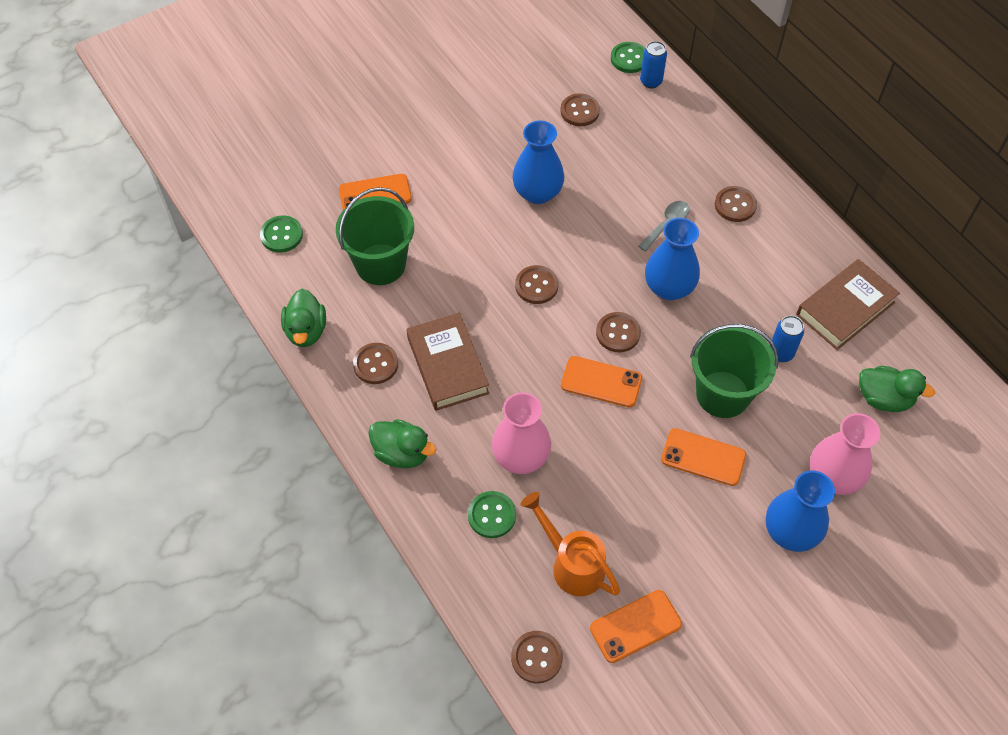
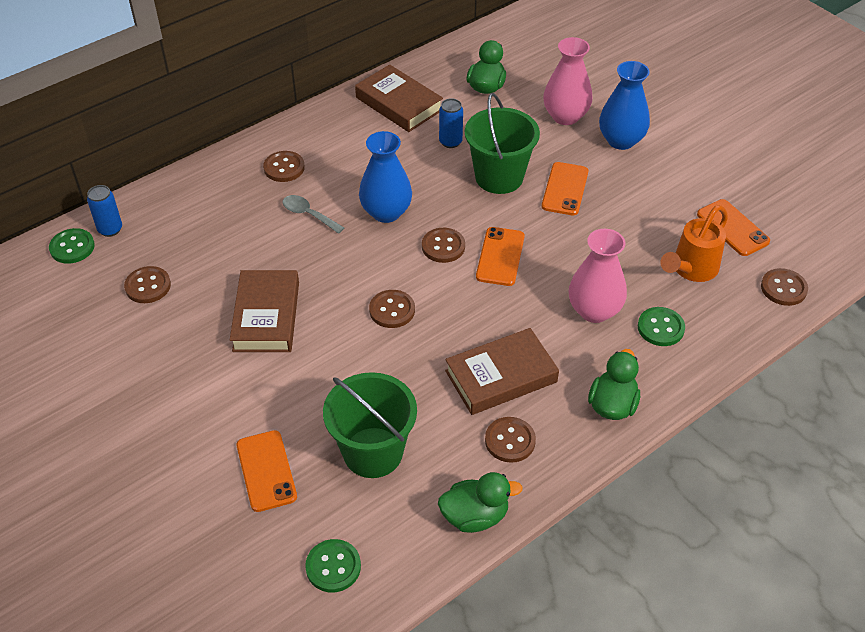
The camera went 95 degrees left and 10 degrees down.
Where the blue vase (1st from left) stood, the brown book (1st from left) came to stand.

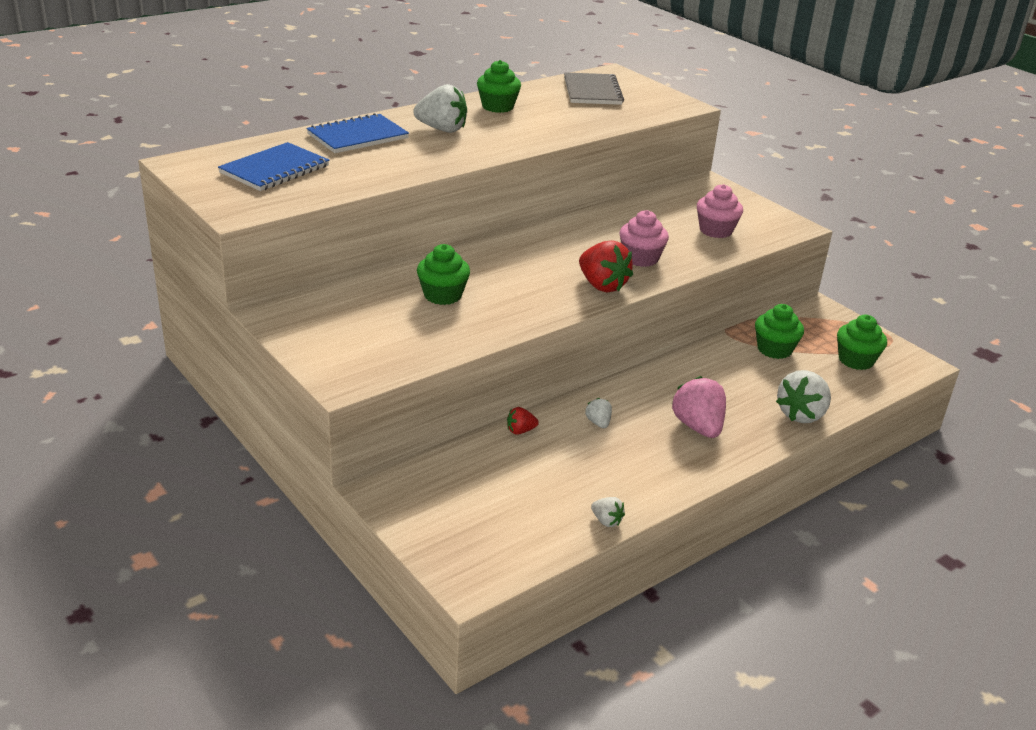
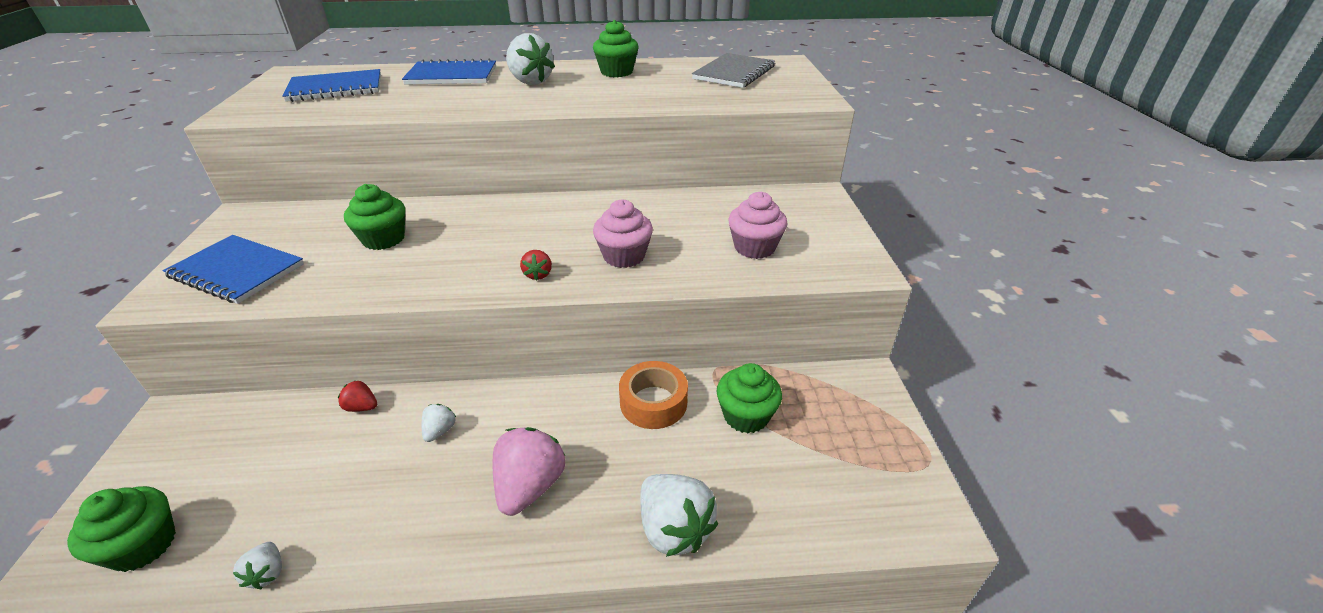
The camera went 35 degrees right and 5 degrees up.
The green cupcake (4th from left in the first image) ended up elsewhere.
The second view gained the blue notepad (1st from left).
The size of the scarlet toy strawberry (2nd from left) changed by a factor of 0.50.
The second view gained the orange roll of tape.
The pure white toy strawberry (4th from left) ended up facing another way, 105 degrees counterclockwise from before.

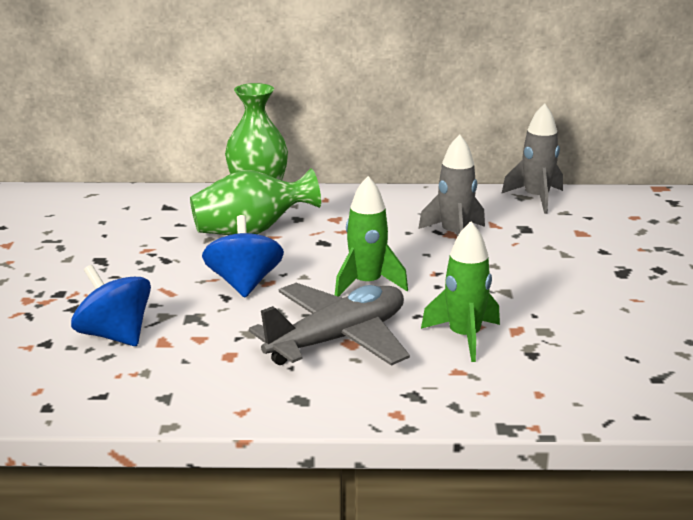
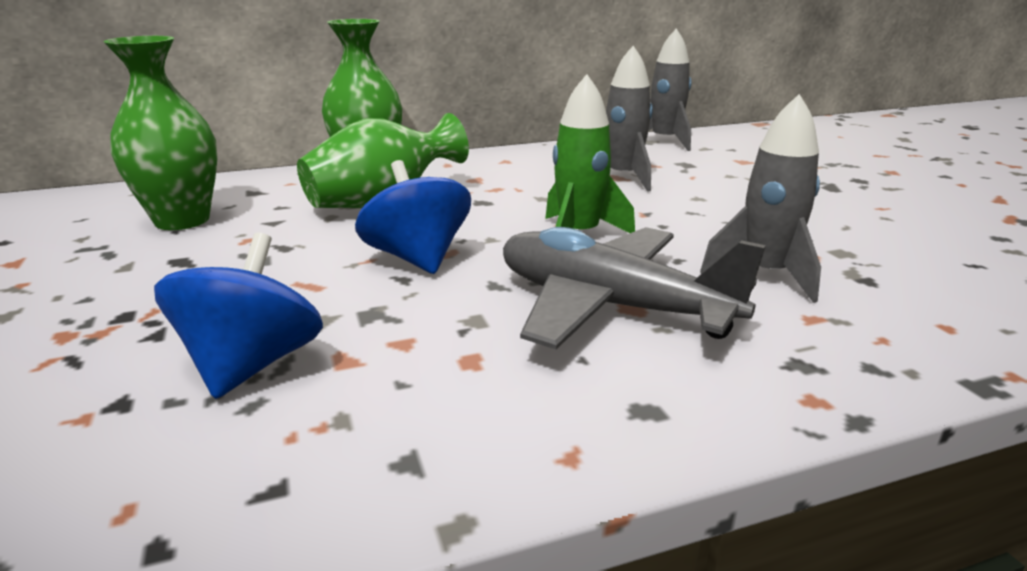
The camera went 20 degrees left and 0 degrees up.
The second view gained the green vase (1st from left).
The blue toy top (1st from left) ended up facing another way, 75 degrees clockwise from before.
The grey toy plane ended up facing another way, 90 degrees counterclockwise from before.
What was the green spaceship (2nd from left) turned into the grey spaceship (3rd from left).

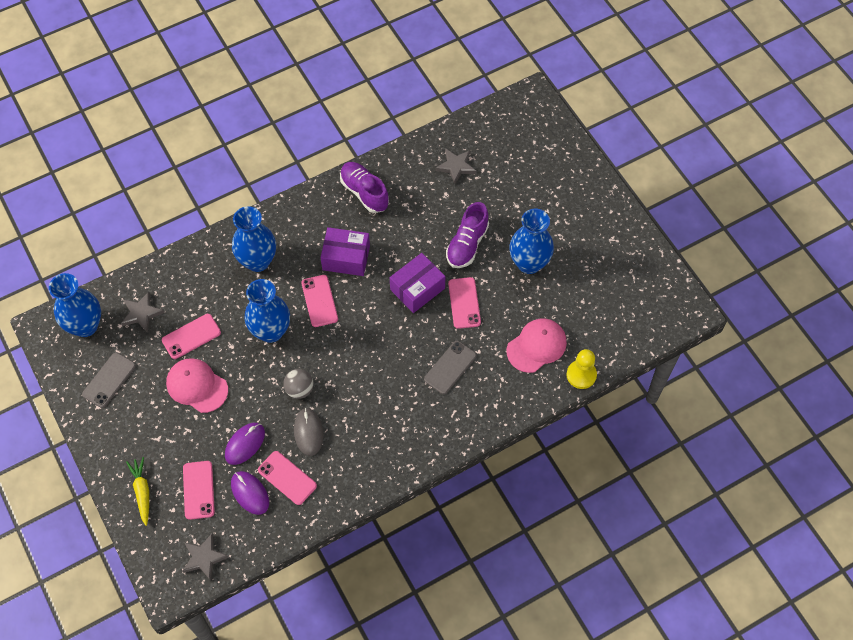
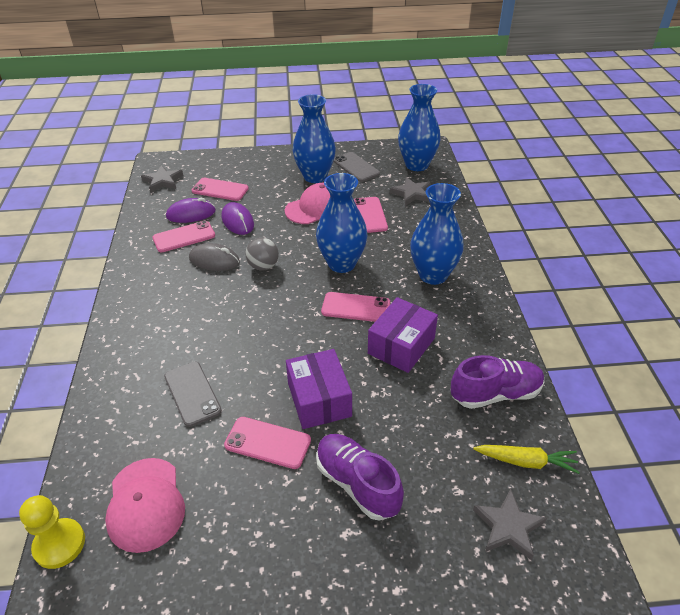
The camera went 115 degrees right and 20 degrees down.
The blue vase (4th from left in the first image) ended up elsewhere.
The bright yellow root vegetable ended up elsewhere.

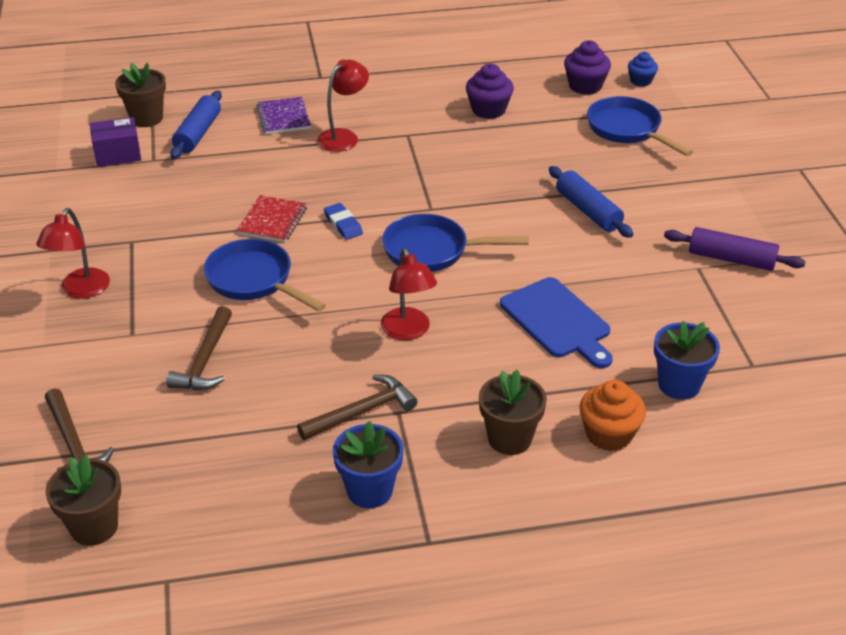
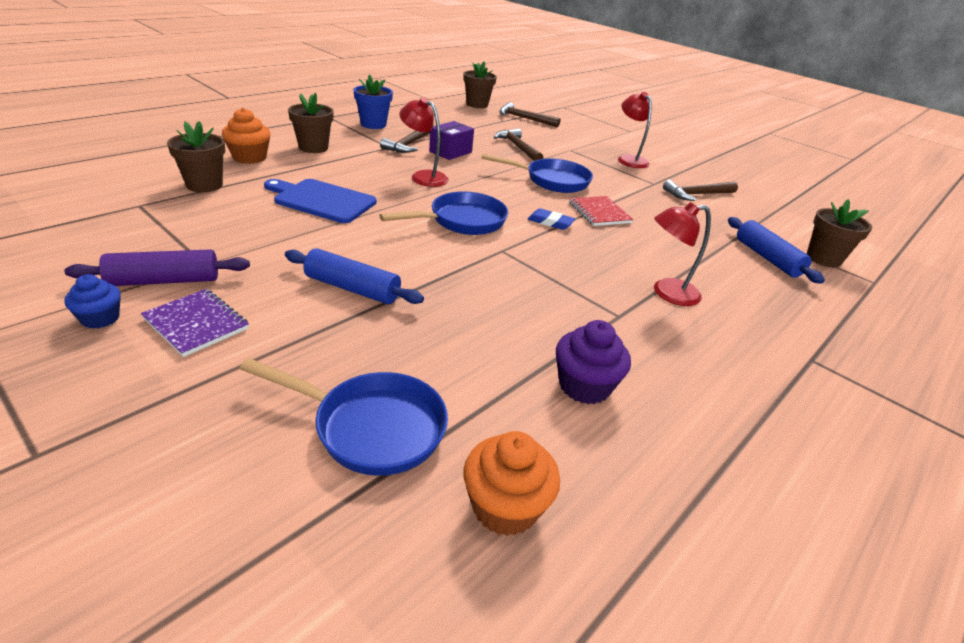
The camera went 140 degrees right and 5 degrees down.
The blue cupcake ended up elsewhere.
The violet notepad ended up elsewhere.
What was the blue flower pot (2nd from left) turned into the brown flower pot (1st from left).
The violet parcel ended up elsewhere.
What was the violet cupcake (2nd from left) turned into the orange cupcake (2nd from left).
The scarlet lamp (2nd from left in the first image) ended up facing another way, 75 degrees clockwise from before.
The second view gained the brown carpenter's hammer (4th from left).

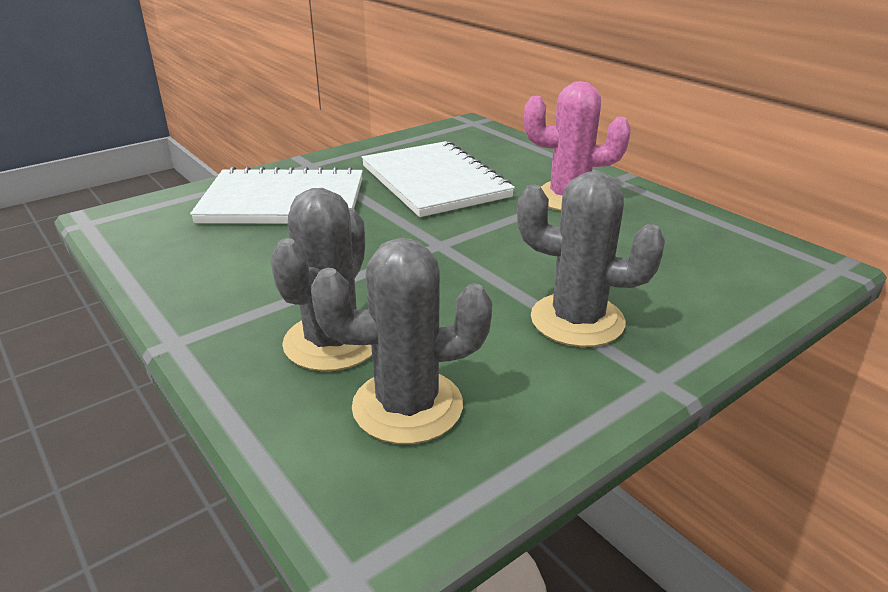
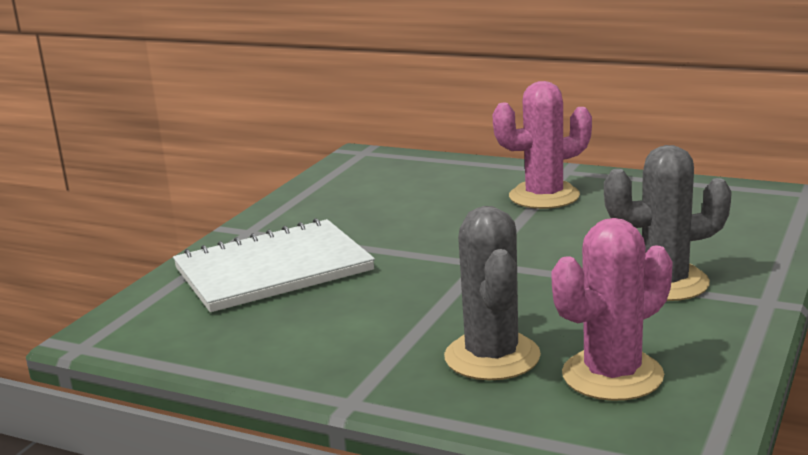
The camera went 25 degrees left and 10 degrees down.
What was the grey saguaro cactus (2nd from left) turned into the rose-pink saguaro cactus (2nd from left).
The second view lost the pure white notepad (2nd from left).

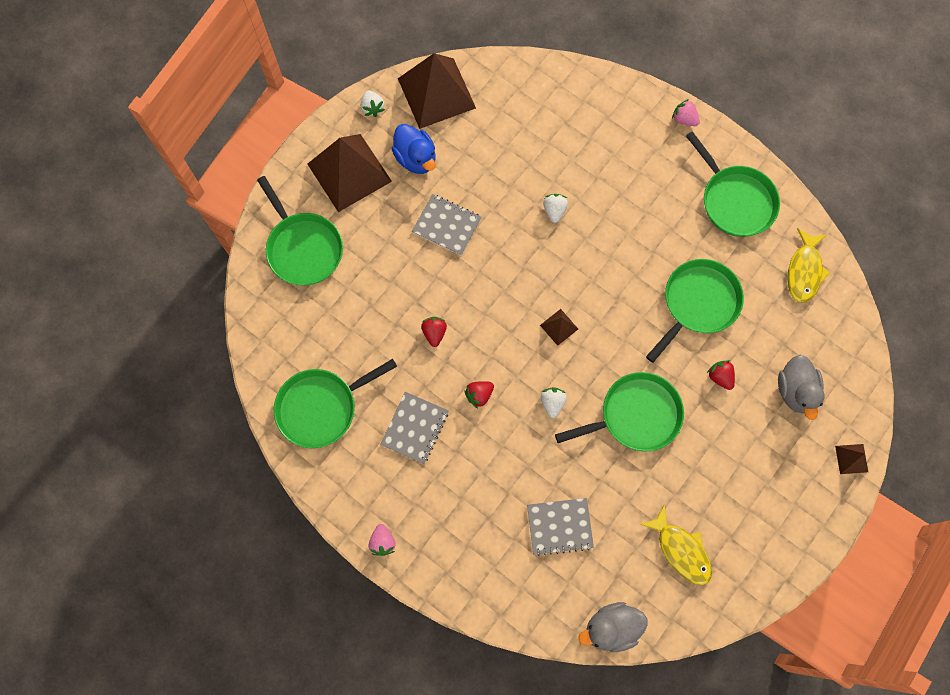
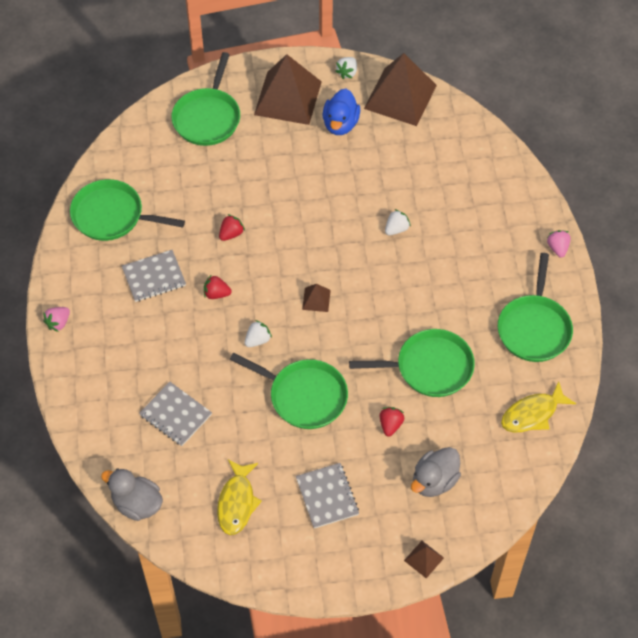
The camera went 45 degrees right and 15 degrees down.
The grey notepad (2nd from left in the first image) ended up elsewhere.

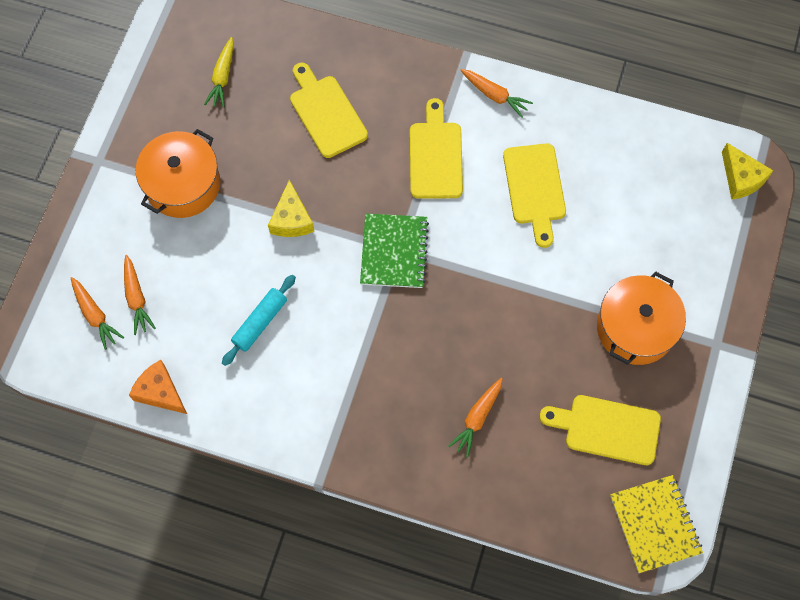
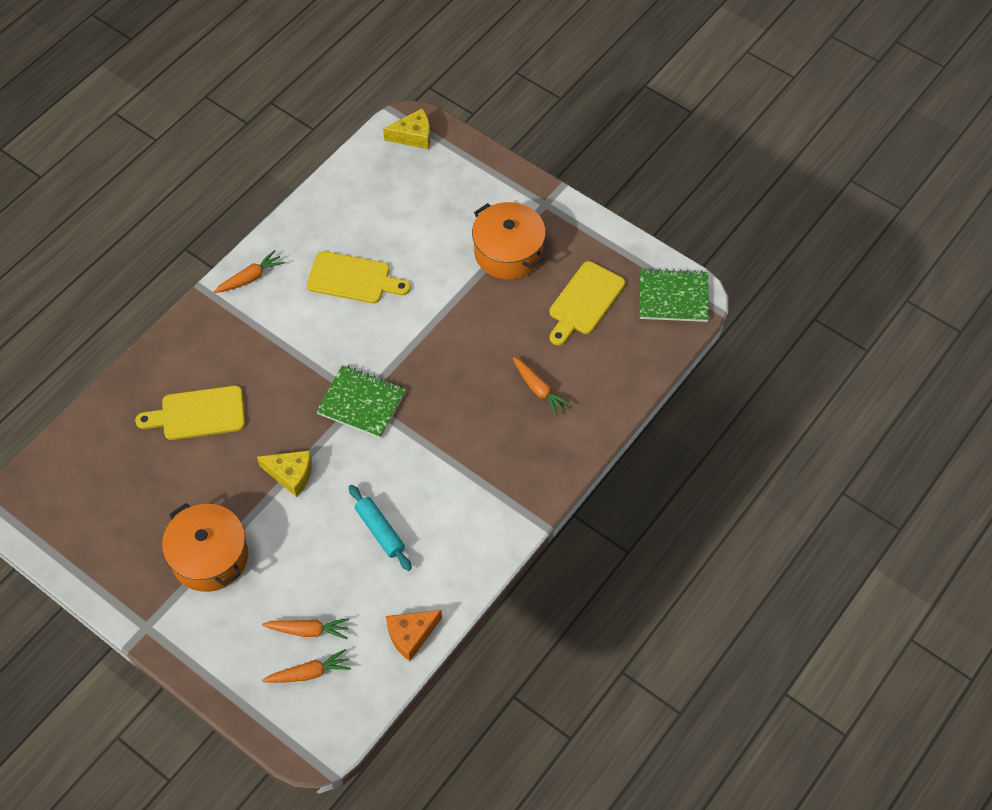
The camera went 70 degrees left and 10 degrees down.
What was the bright yellow notepad turned into the green notepad (2nd from left).
The second view lost the bright yellow root vegetable.
The second view lost the bright yellow bread board (2nd from left).

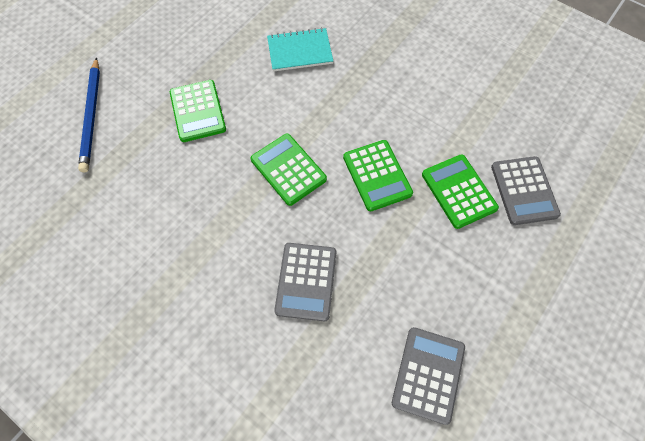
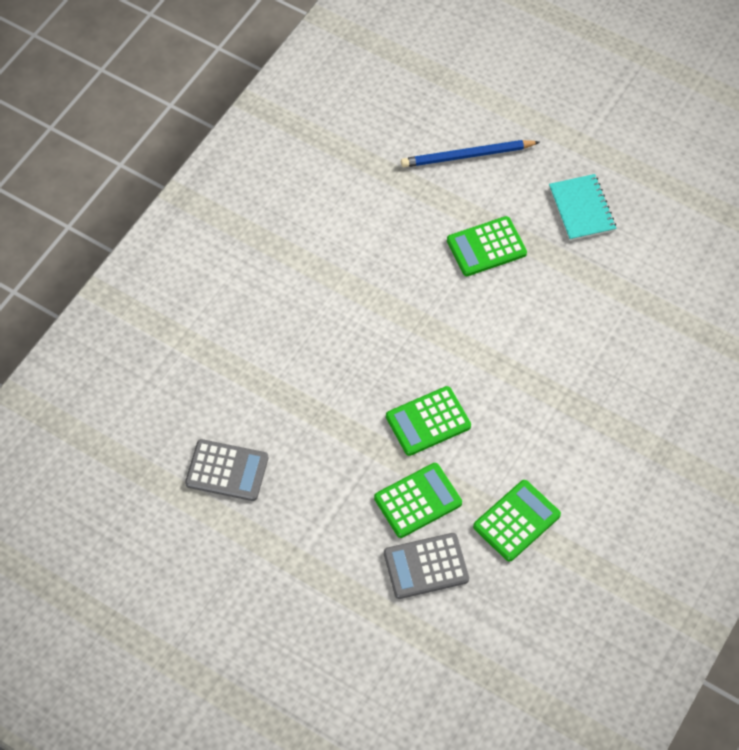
The camera went 85 degrees right and 5 degrees down.
The green calculator (2nd from left in the first image) ended up elsewhere.
The aqua notepad ended up elsewhere.
The second view lost the grey calculator (1st from left).

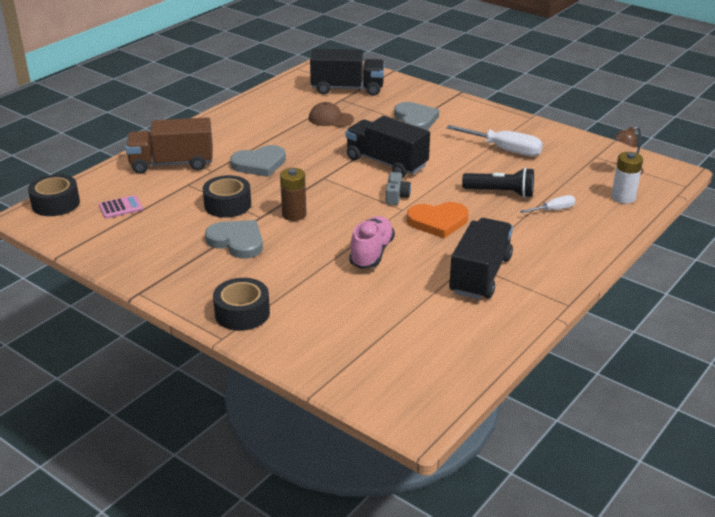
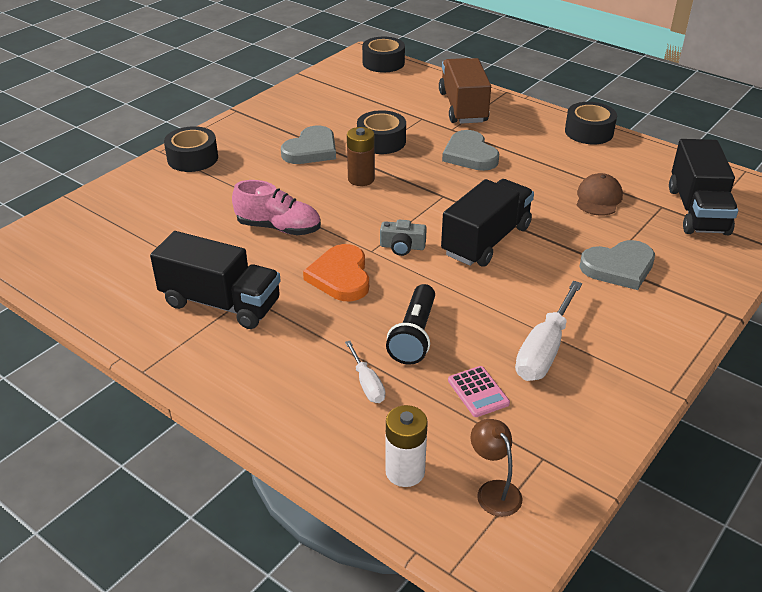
The camera went 90 degrees right and 5 degrees up.
The rose-pink calculator ended up elsewhere.
The second view gained the jet-black roll of tape (4th from left).

